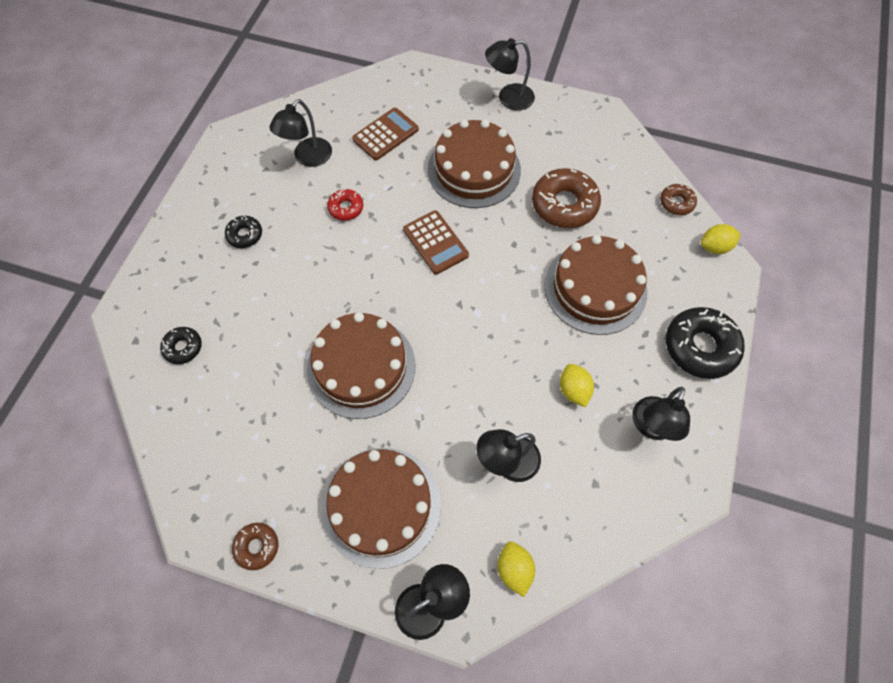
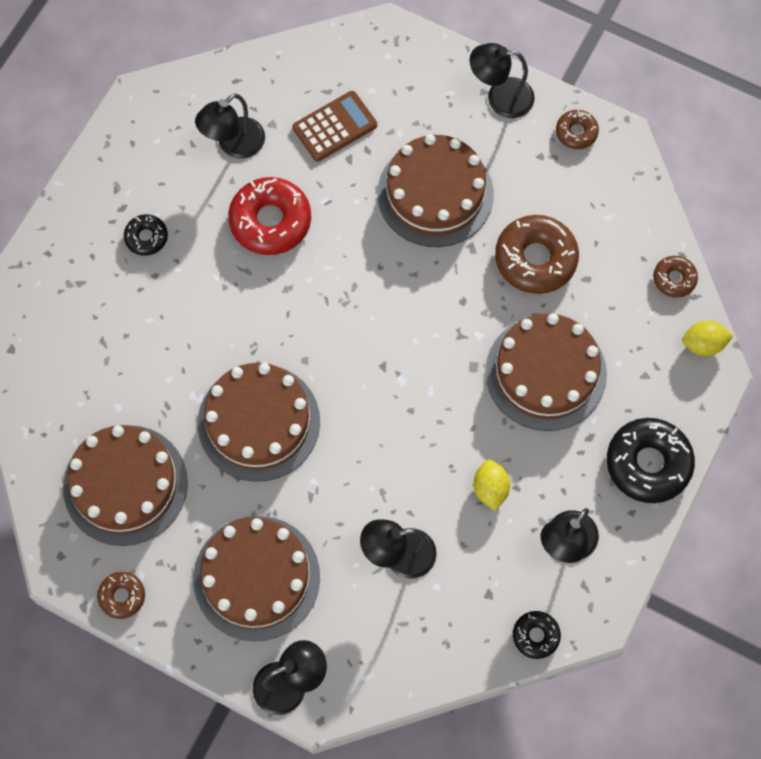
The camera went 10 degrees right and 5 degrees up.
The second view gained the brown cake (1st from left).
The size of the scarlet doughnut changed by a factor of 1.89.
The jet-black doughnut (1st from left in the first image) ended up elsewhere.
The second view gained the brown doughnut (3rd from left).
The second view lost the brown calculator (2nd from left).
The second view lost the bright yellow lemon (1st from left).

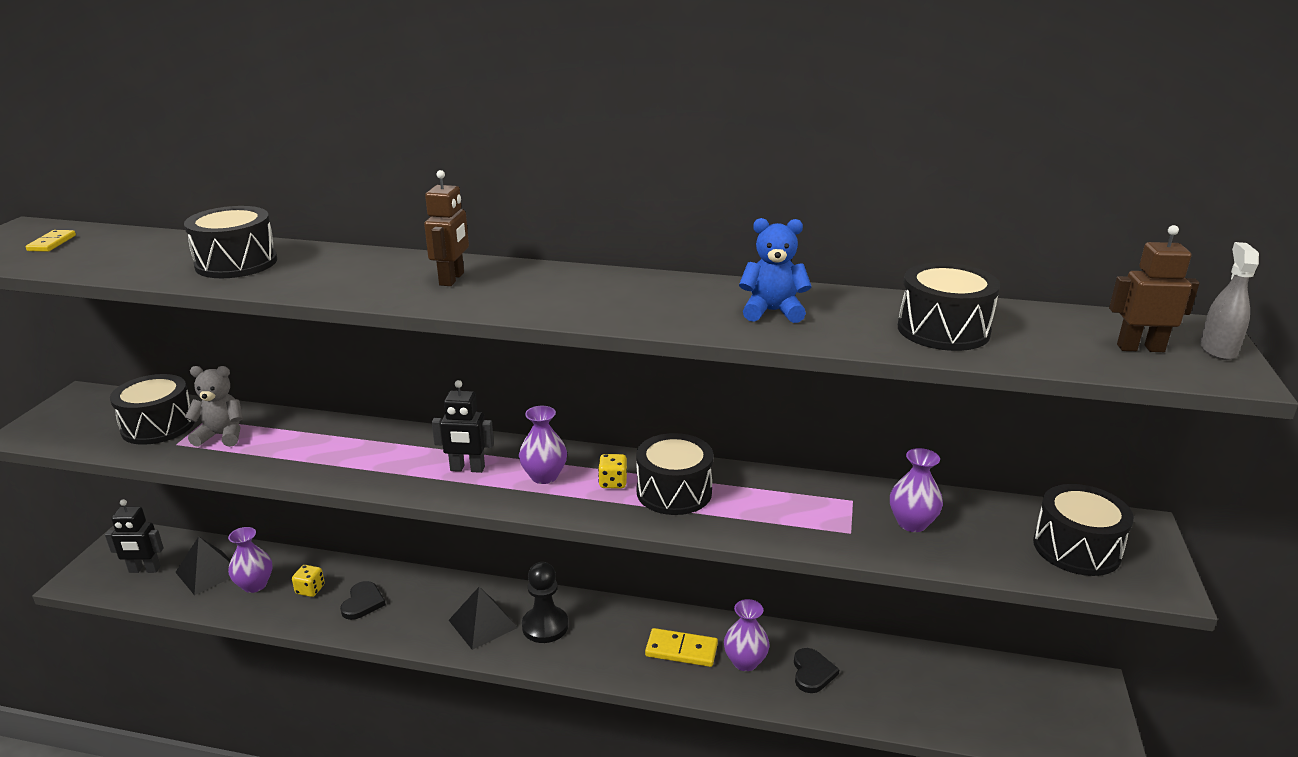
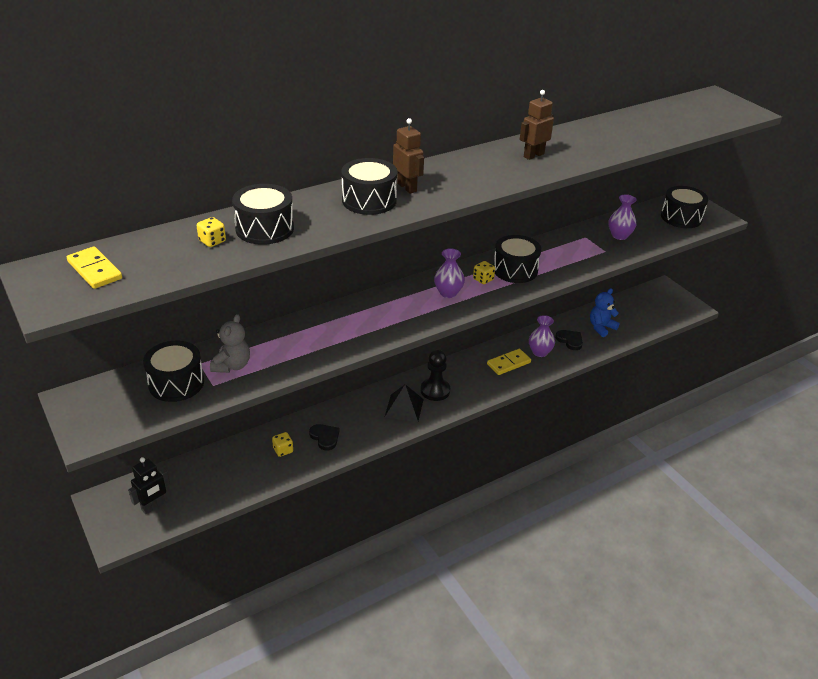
The camera went 45 degrees left and 10 degrees up.
The size of the bright yellow domino piece (1st from left) changed by a factor of 1.56.
The second view gained the bright yellow dice (1st from left).
The grey stuffed bear ended up facing another way, 150 degrees clockwise from before.
The jet-black drum (4th from left in the first image) ended up elsewhere.
The brown robot (2nd from left) ended up elsewhere.
The blue stuffed bear ended up elsewhere.
The second view lost the jet-black pyramid shape (1st from left).
The second view lost the violet vase (1st from left).
The second view lost the jet-black robot (2nd from left).
The second view lost the grey spray cleaner.

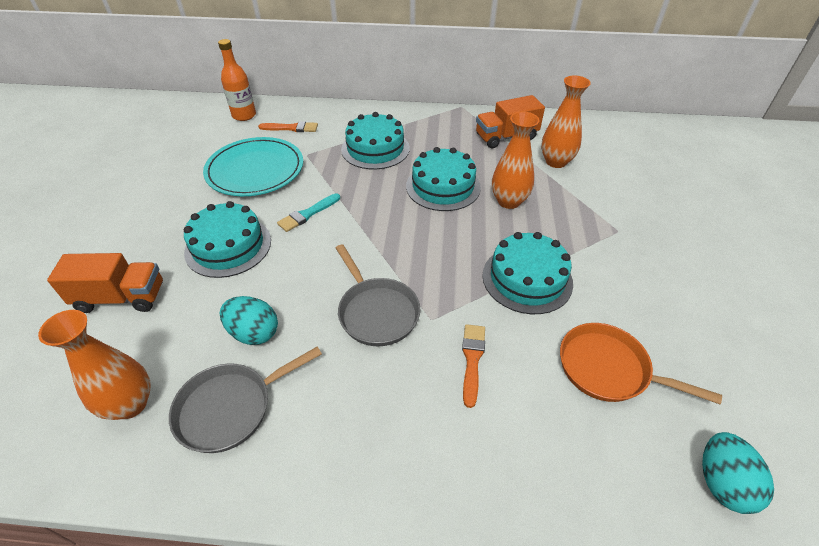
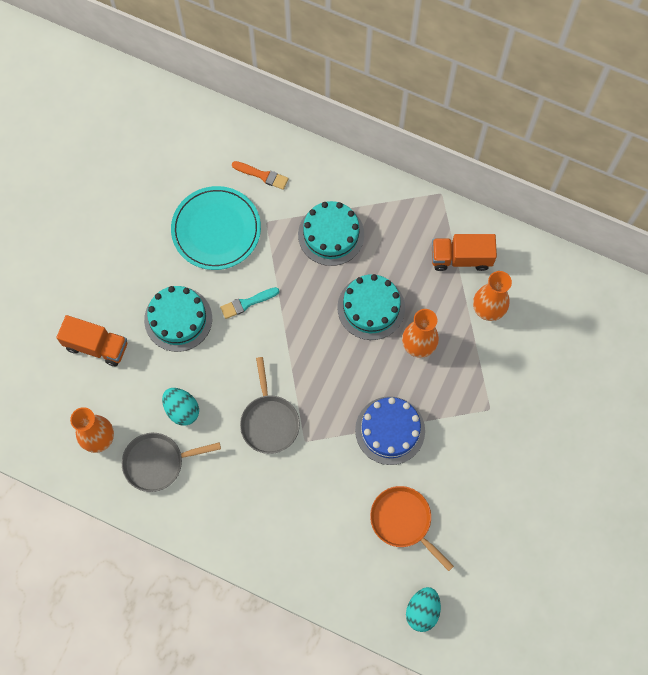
The camera went 20 degrees right and 25 degrees up.
What was the aqua cake (4th from left) turned into the blue cake.
The second view lost the orange flask.
The second view lost the orange brush (2nd from left).

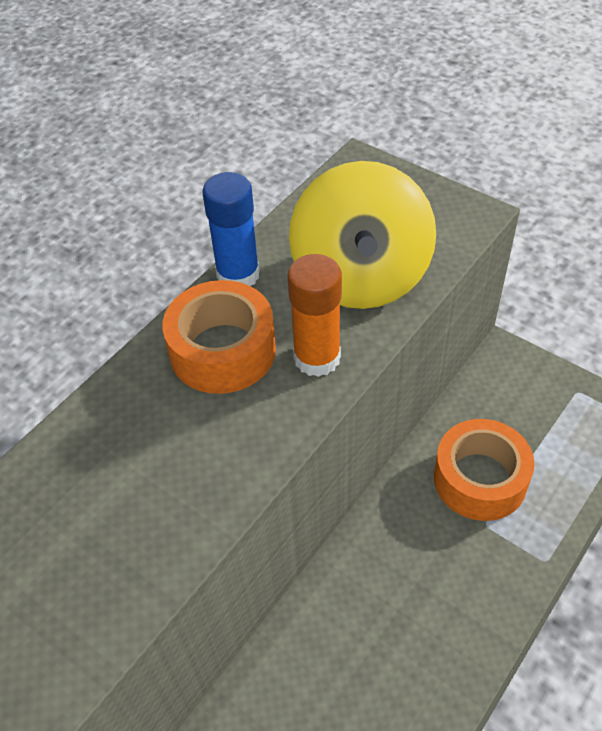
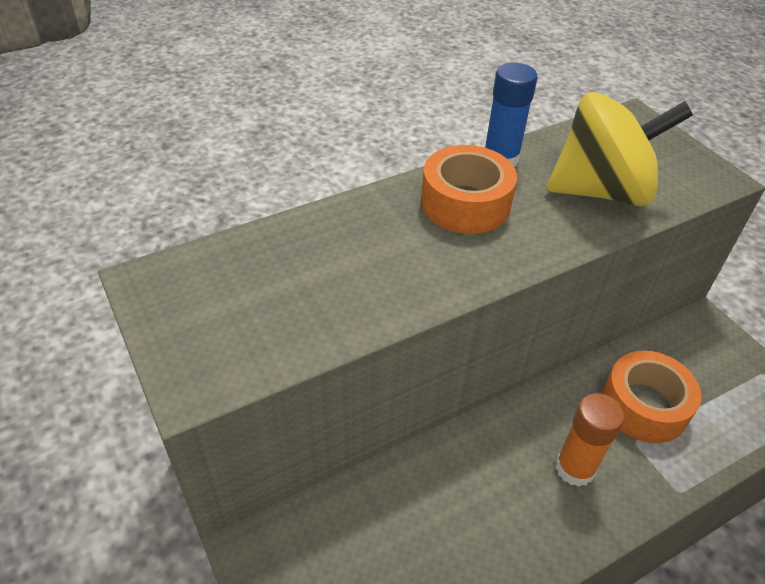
The camera went 20 degrees right and 5 degrees down.
The bright yellow toy top ended up facing another way, 120 degrees counterclockwise from before.
The orange glue stick ended up elsewhere.

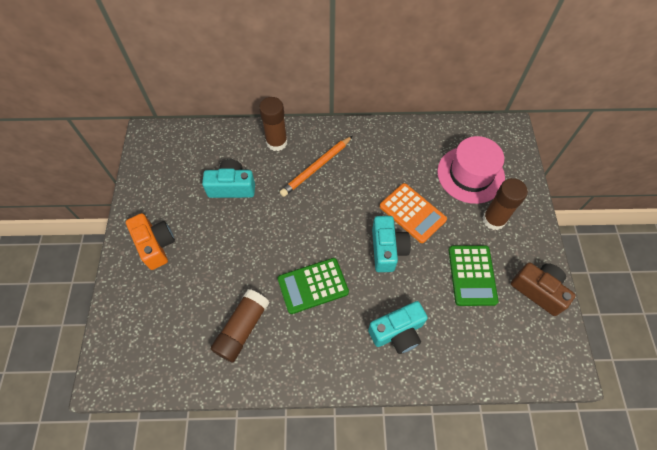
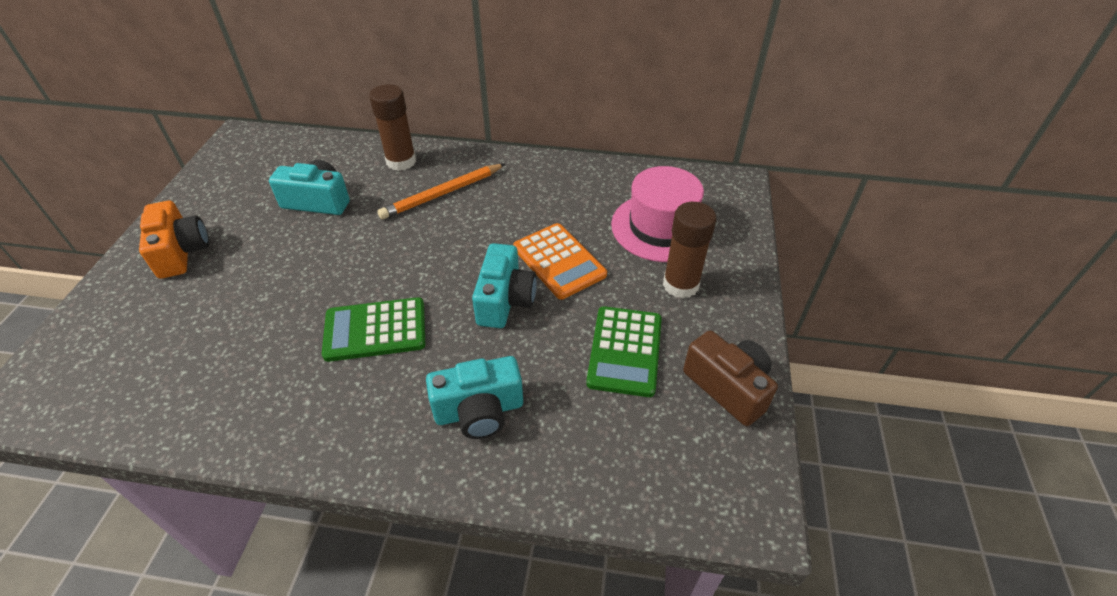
The camera went 10 degrees right and 15 degrees down.
The second view lost the brown glue stick (1st from left).

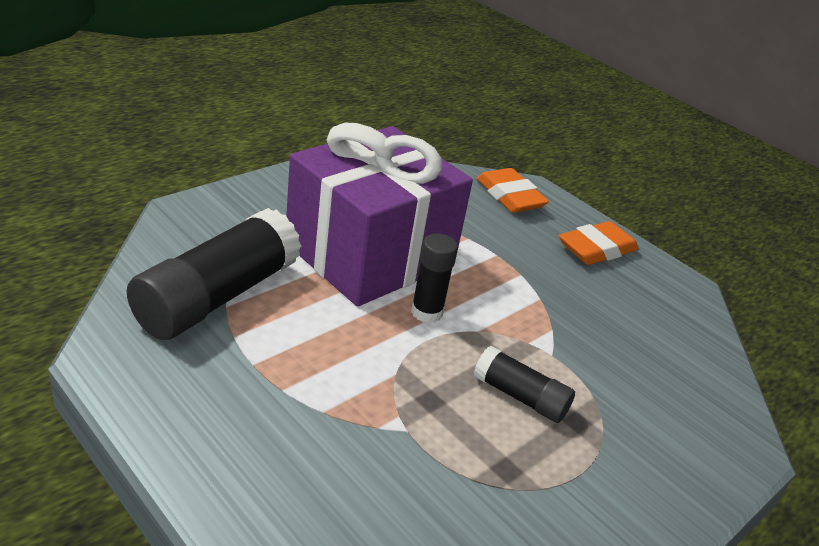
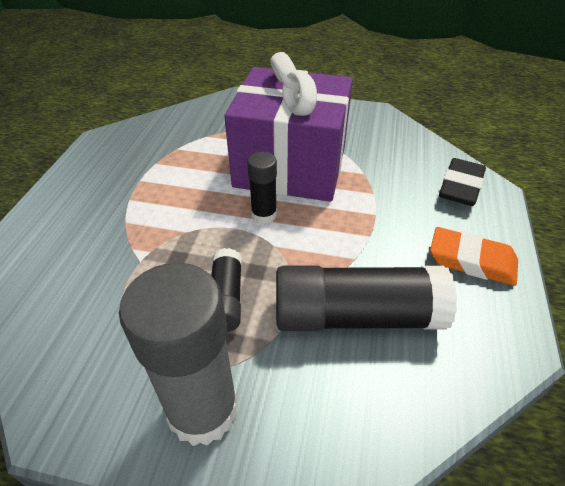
The camera went 60 degrees right and 10 degrees up.
The second view gained the grey glue stick.
The jet-black glue stick (1st from left in the first image) ended up elsewhere.
What was the orange pencil eraser (1st from left) turned into the jet-black pencil eraser.

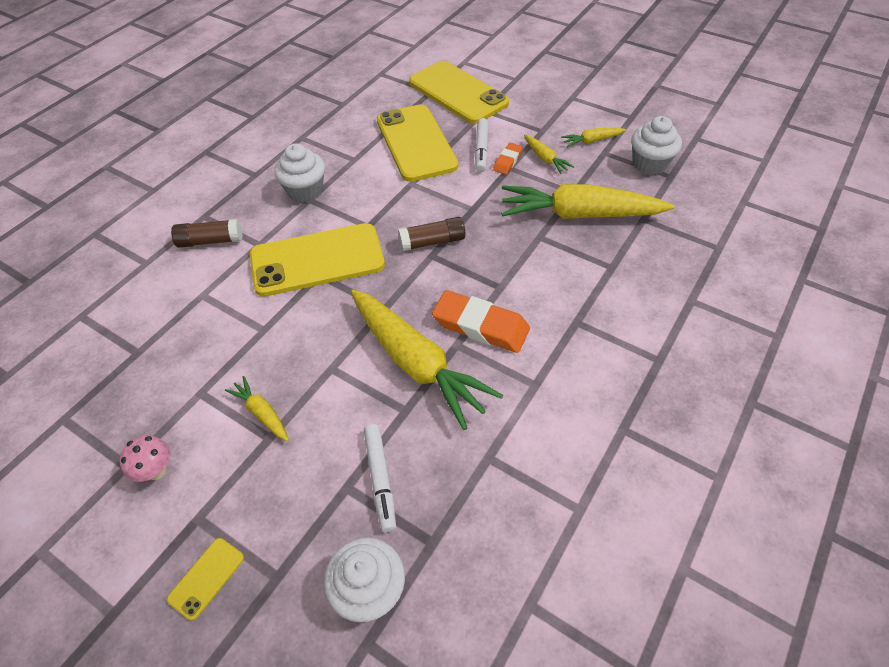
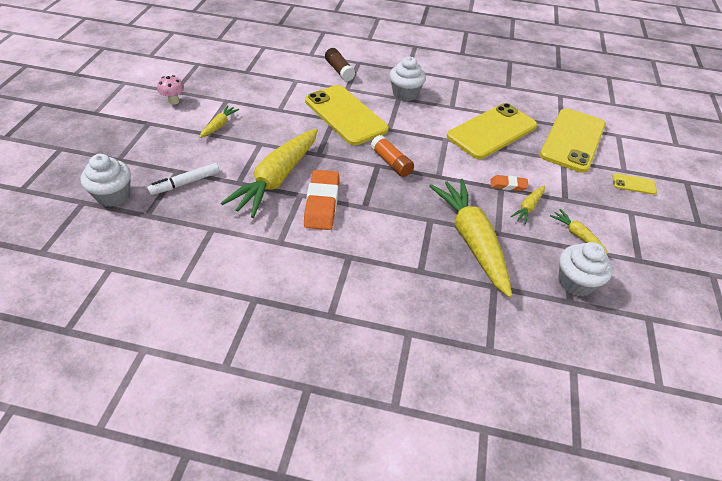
The camera went 65 degrees right and 5 degrees down.
What was the brown glue stick (2nd from left) turned into the orange glue stick.
The bright yellow smartphone (1st from left in the first image) ended up elsewhere.
The second view lost the pure white marker (2nd from left).

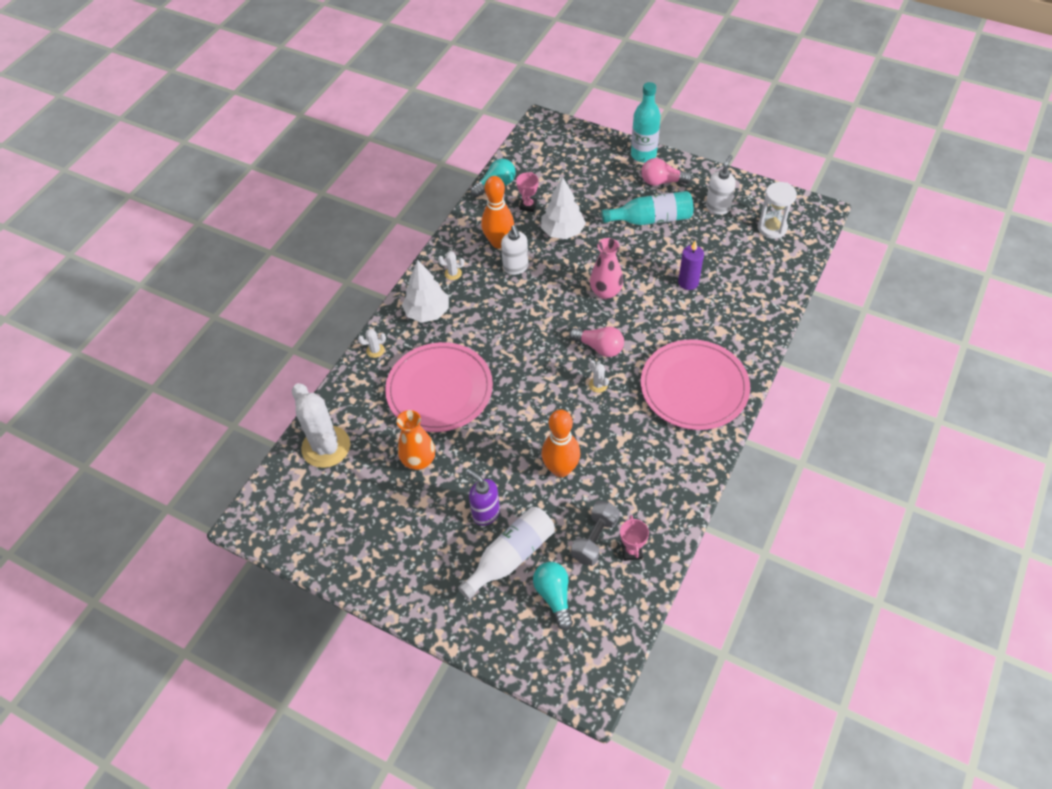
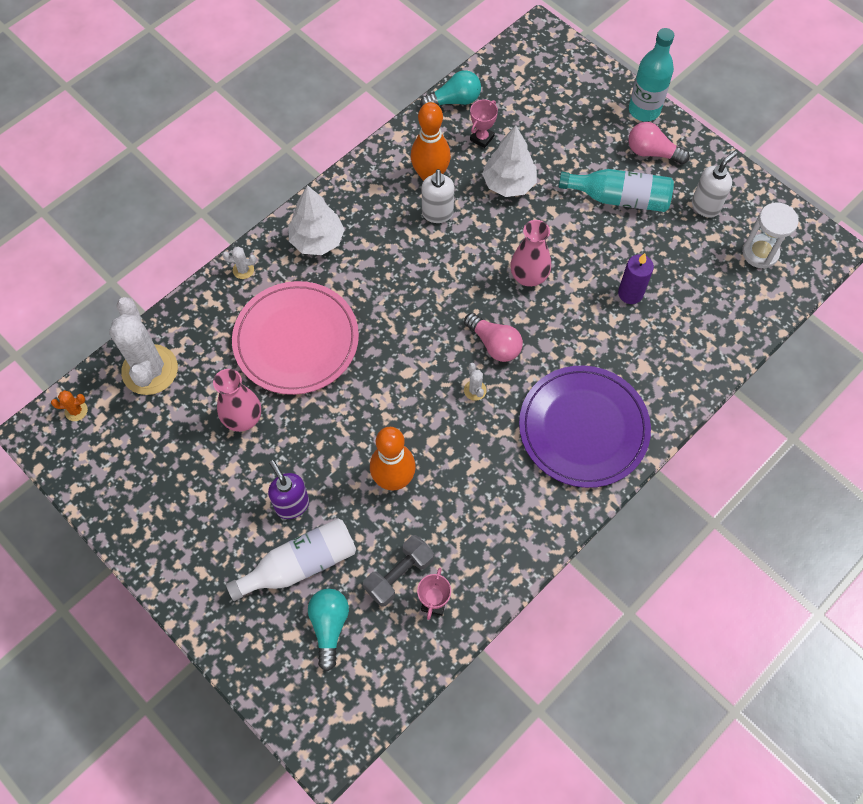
The camera went 15 degrees right and 10 degrees up.
The second view gained the orange saguaro cactus.
What was the orange vase turned into the rose-pink vase (1st from left).
What was the rose-pink flat dish (2nd from left) turned into the violet flat dish.
The second view lost the pure white saguaro cactus (3rd from left).

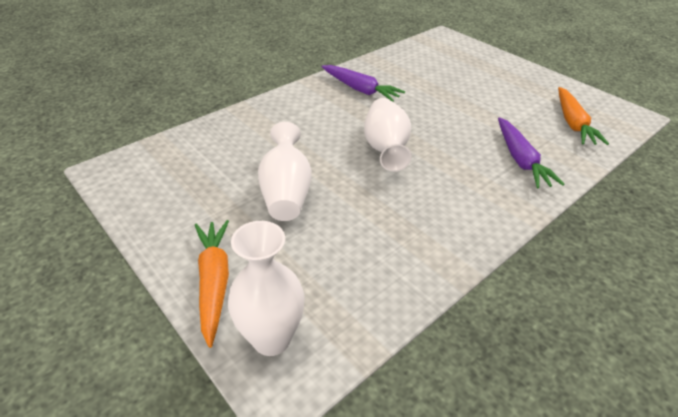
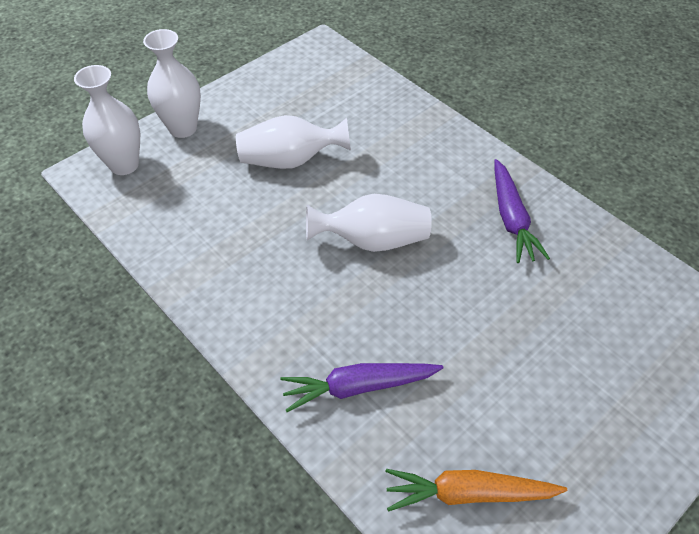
The camera went 90 degrees right and 10 degrees up.
Where the orange root vegetable (1st from left) stood, the pure white vase (2nd from left) came to stand.
The violet root vegetable (1st from left in the first image) ended up facing another way, 45 degrees counterclockwise from before.

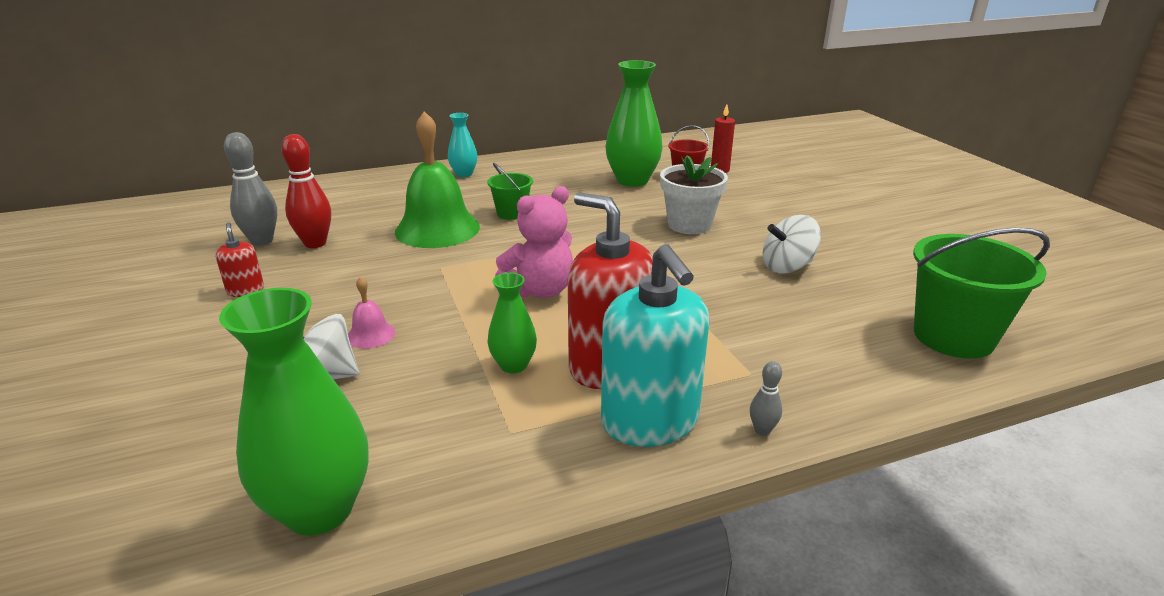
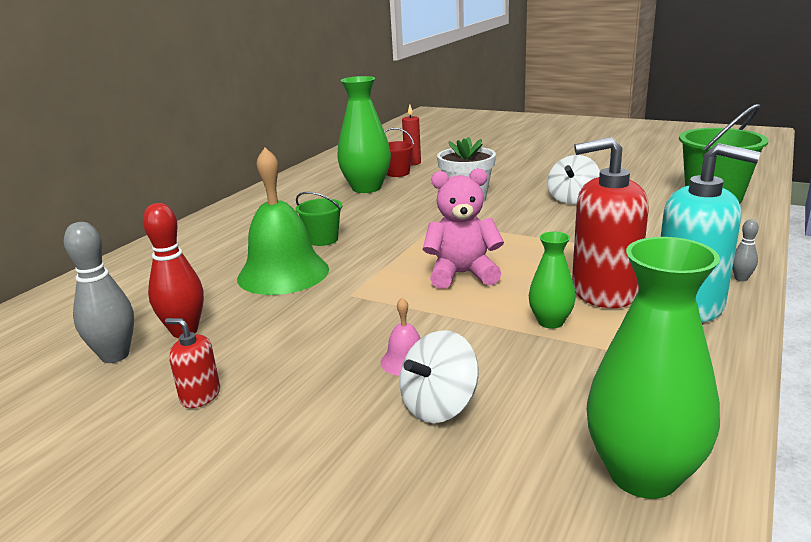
The camera went 40 degrees left and 5 degrees down.
The rose-pink stuffed bear ended up facing another way, 105 degrees counterclockwise from before.
The second view lost the aqua vase.

